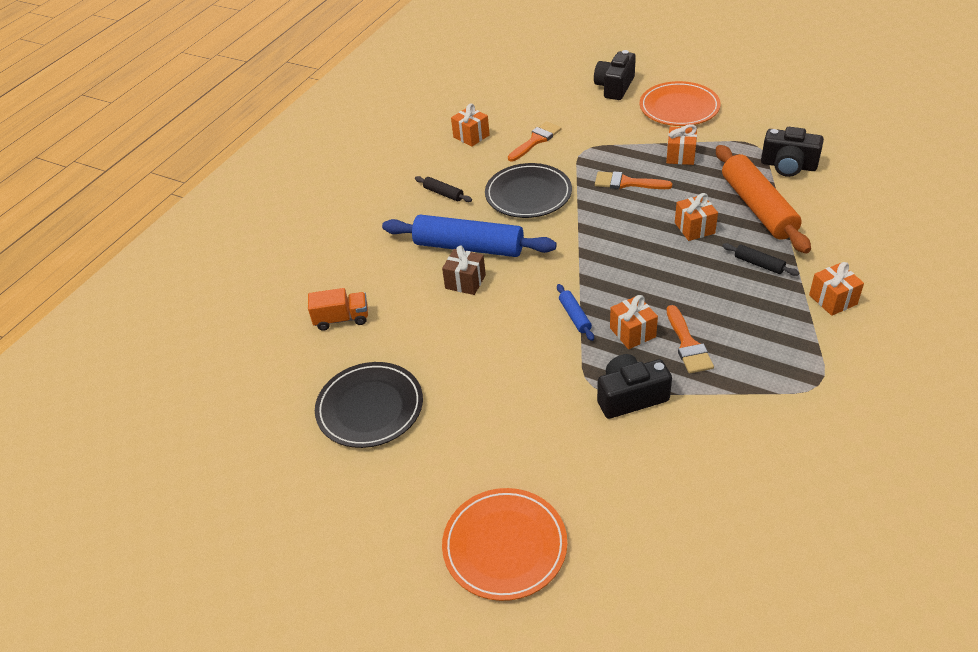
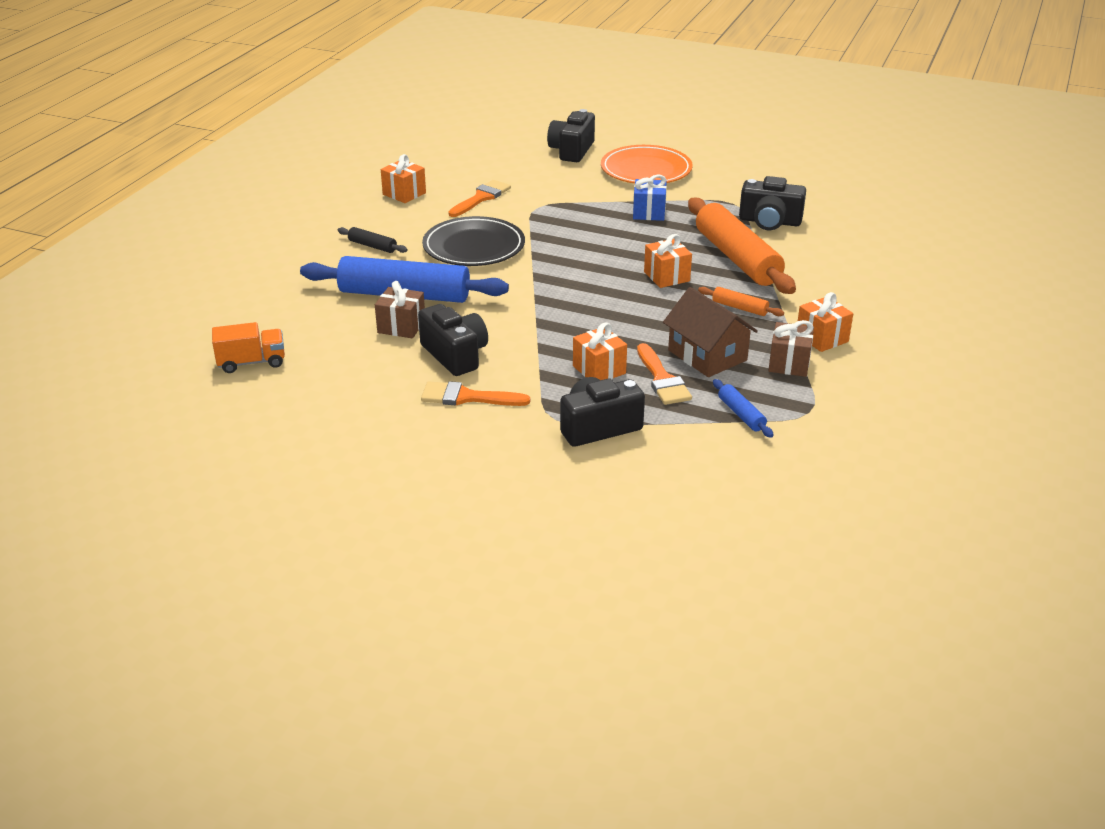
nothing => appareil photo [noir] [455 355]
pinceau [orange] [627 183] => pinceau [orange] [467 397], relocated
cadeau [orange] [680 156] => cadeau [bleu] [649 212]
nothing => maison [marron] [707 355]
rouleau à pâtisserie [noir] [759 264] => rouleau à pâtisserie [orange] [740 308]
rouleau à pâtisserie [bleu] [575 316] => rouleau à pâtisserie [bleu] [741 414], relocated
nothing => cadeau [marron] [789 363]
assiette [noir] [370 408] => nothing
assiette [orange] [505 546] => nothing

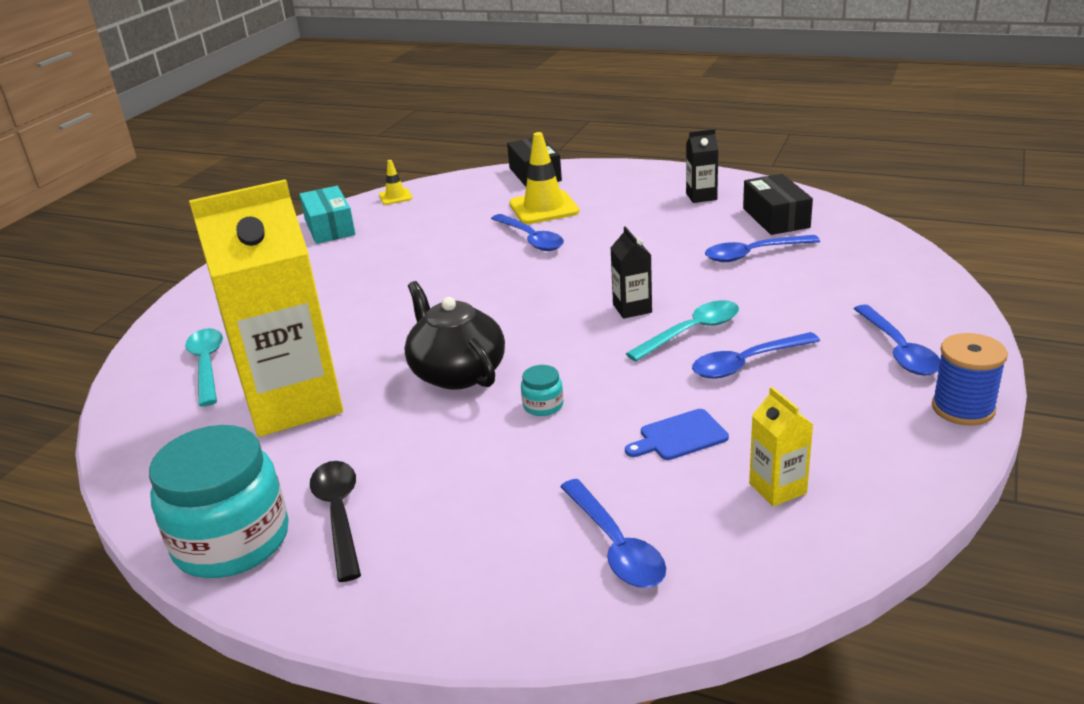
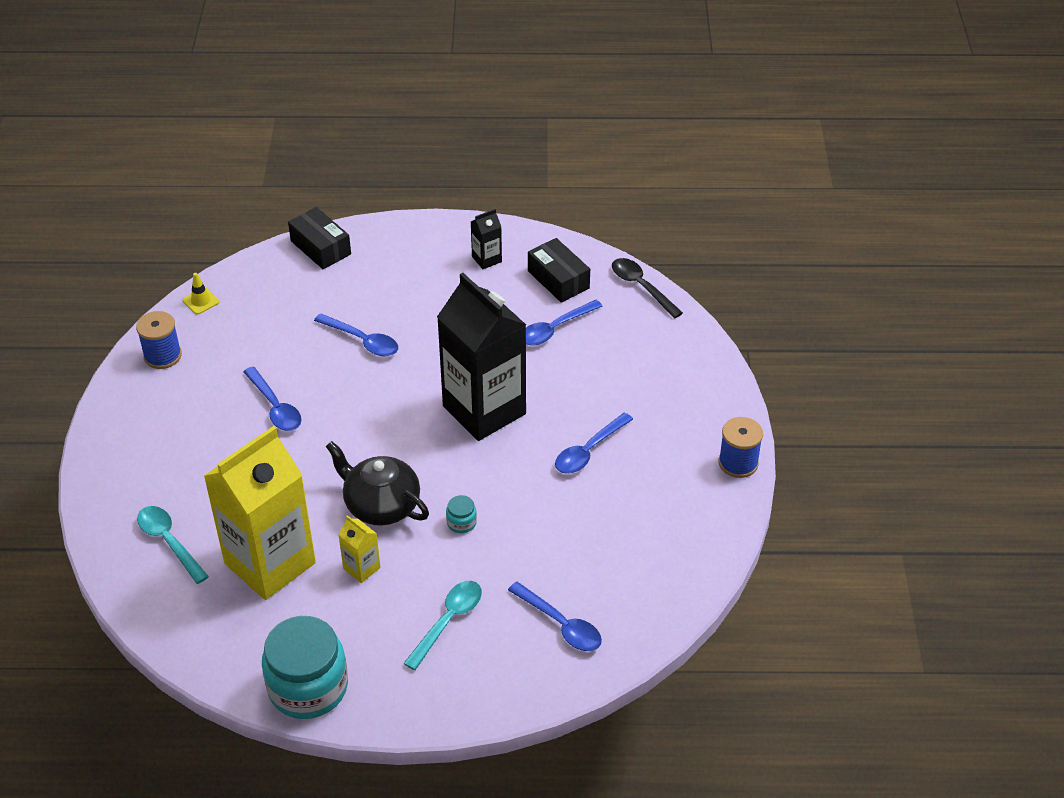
boîte [turquoise] [329 227] => bobine [bleu] [162 356]
cuillère [bleu] [898 350] => cuillère [bleu] [275 407], relocated
brique de lait [jaune] [777 488] => brique de lait [jaune] [361 568], relocated
cuillère [turquoise] [691 332] => cuillère [turquoise] [448 621], relocated
brique de lait [noir] [632 308] => brique de lait [noir] [484 410], x2.46
cuillère [noir] [339 515] => cuillère [noir] [641 287], relocated
cône de chantier [jaune] [544 208] => nothing
planche à découper [bleu] [679 436] => nothing

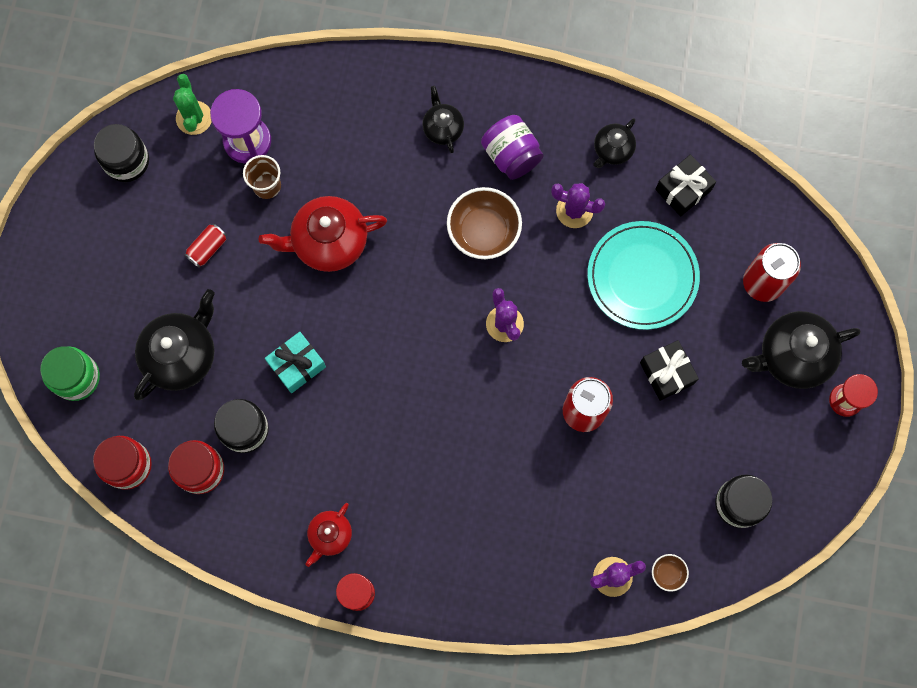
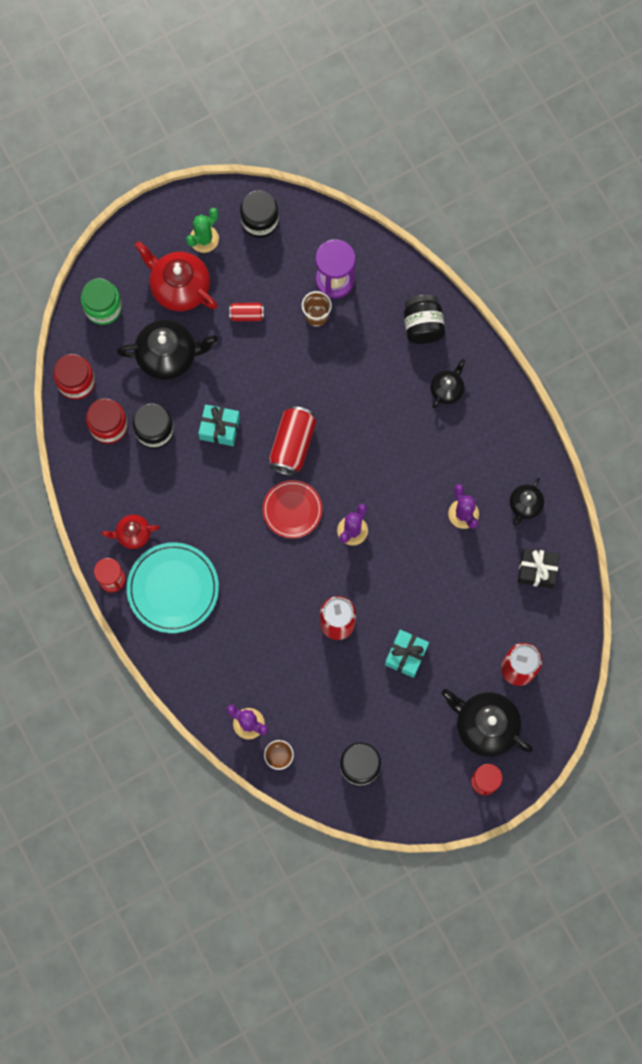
assiette [turquoise] [642 276] => assiette [turquoise] [173 588], relocated
théière [rouge] [328 242] => théière [rouge] [179 287], relocated
cactus [vert] [194 118] => cactus [vert] [204 239], relocated
nothing => assiette [rouge] [292 510]
nothing => canette [rouge] [292 445]
cadeau [noir] [666 373] => cadeau [turquoise] [406 655]
nothing => bocal [noir] [422 326]
théière [noir] [612 150] => théière [noir] [525 505], 60 degrees counterclockwise
bol [marron] [483 231] => nothing
bocal [violet] [511 155] => nothing

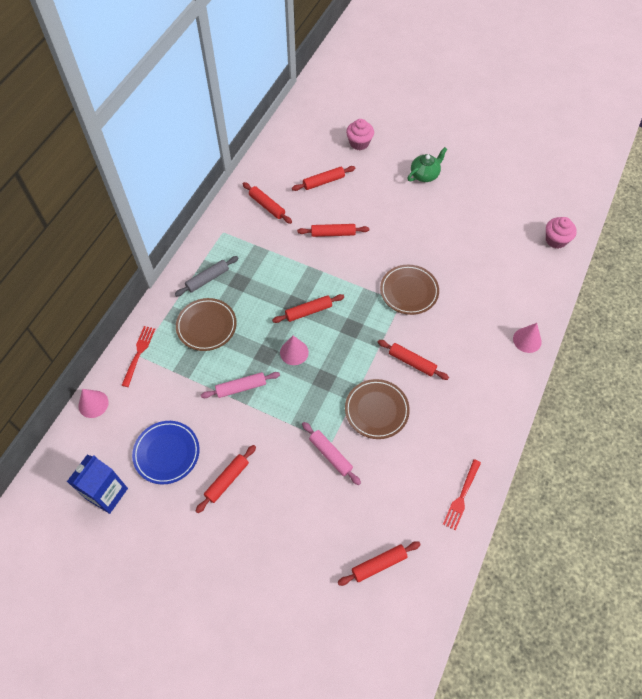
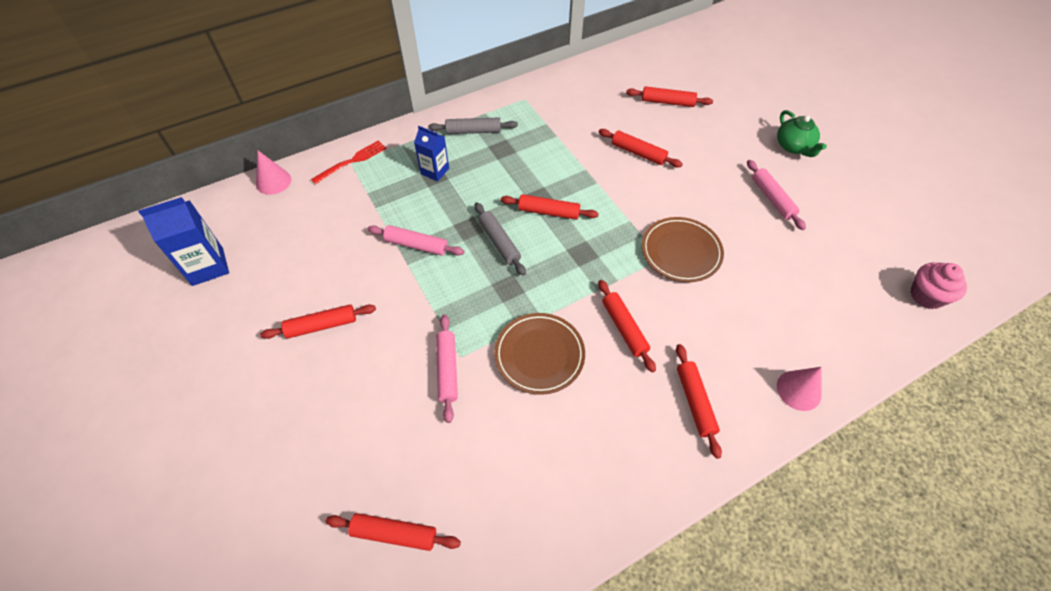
assiette [marron] [206 326] => brique de lait [bleu] [435 171]
cône [rose] [294 352] => rouleau à pâtisserie [gris] [499 242]
rouleau à pâtisserie [rouge] [267 206] => rouleau à pâtisserie [rouge] [695 402], relocated
nothing => rouleau à pâtisserie [rose] [772 199]
théière [vert] [425 175] => théière [vert] [793 146], 75 degrees clockwise
assiette [bleu] [167 453] => nothing
muffin [rose] [359 143] => nothing
fourchette [rouge] [462 496] => nothing

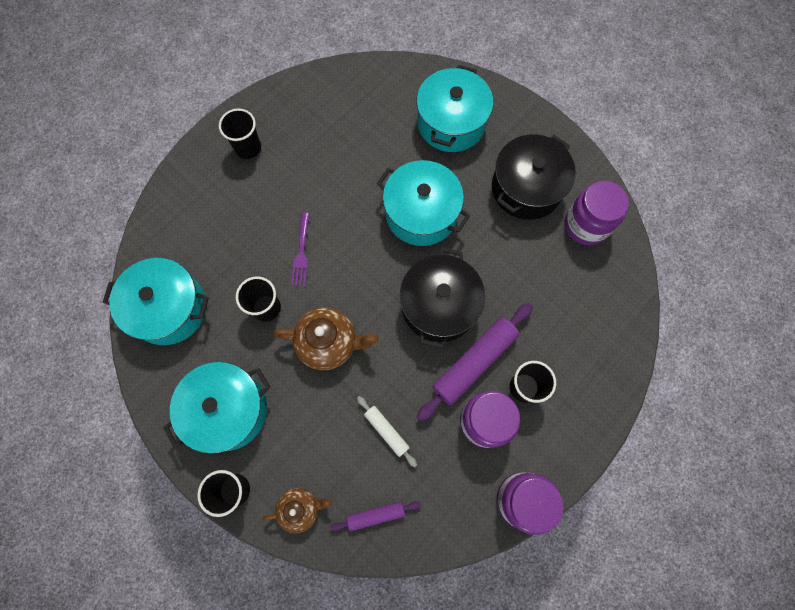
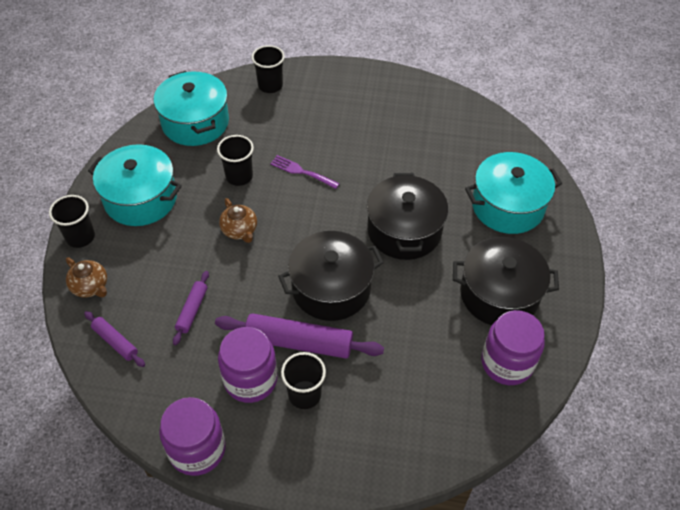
rouleau à pâtisserie [blanc] [386 431] => rouleau à pâtisserie [violet] [192 310]
théière [marron] [329 343] => théière [marron] [240 230], x0.63
gobelet [noir] [248 148] => gobelet [noir] [270 85], relocated
fourchette [violet] [301 252] => fourchette [violet] [302 172], 60 degrees clockwise
marmite [turquoise] [421 213] => marmite [noir] [404 230]

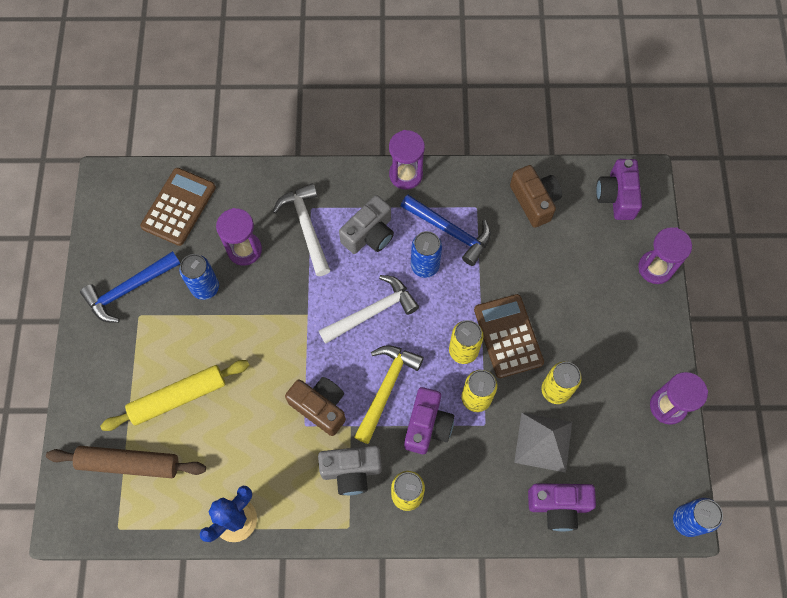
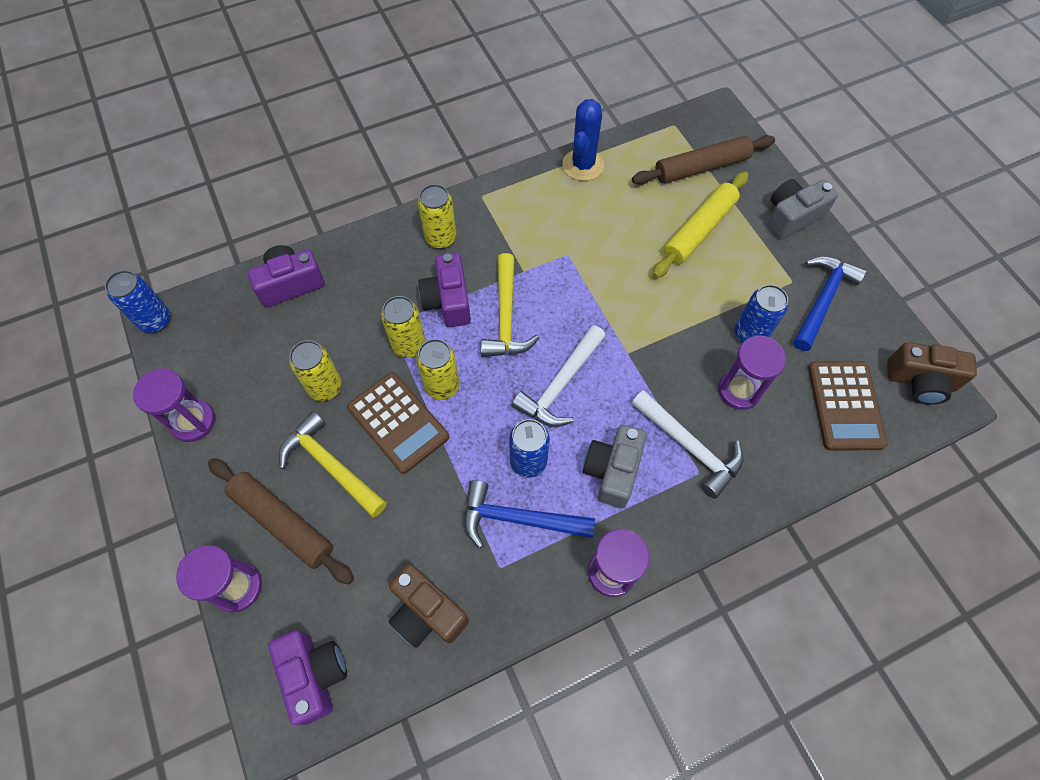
nothing => rouleau à pâtisserie [marron] [283 522]
nothing => marteau [jaune] [330 465]
appareil photo [gris] [351 471] => appareil photo [gris] [792 217], relocated
appareil photo [marron] [320 407] => appareil photo [marron] [920 381], relocated
pyramide [gris] [543 442] => nothing

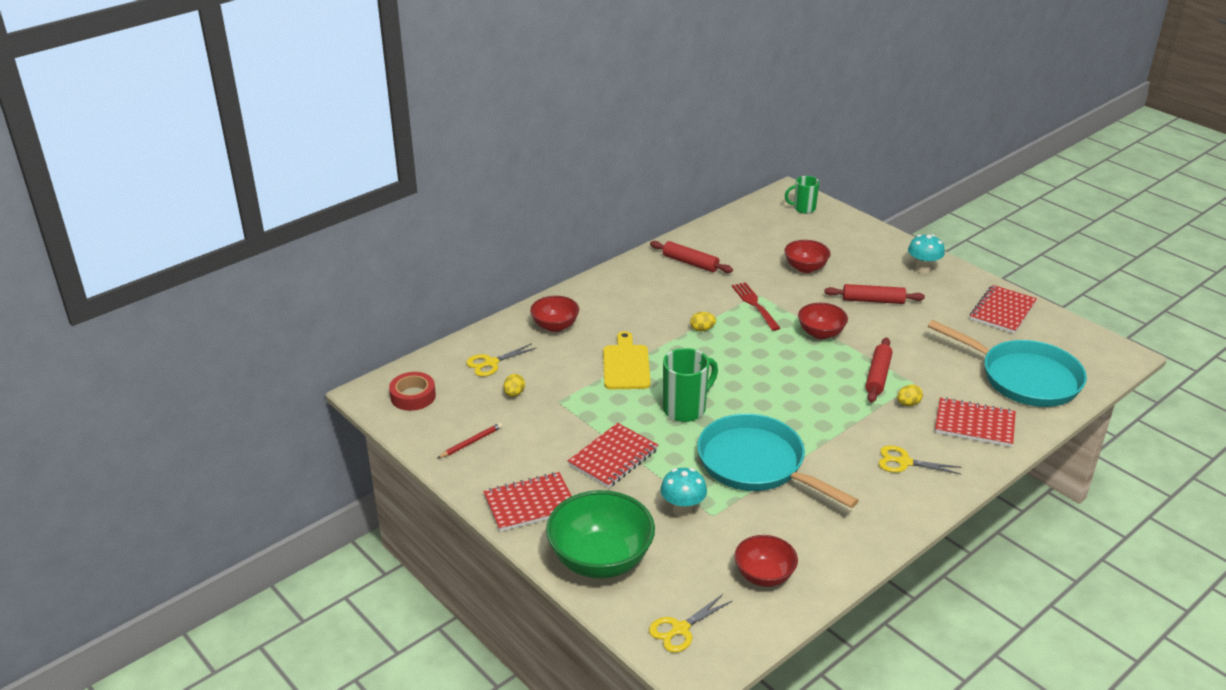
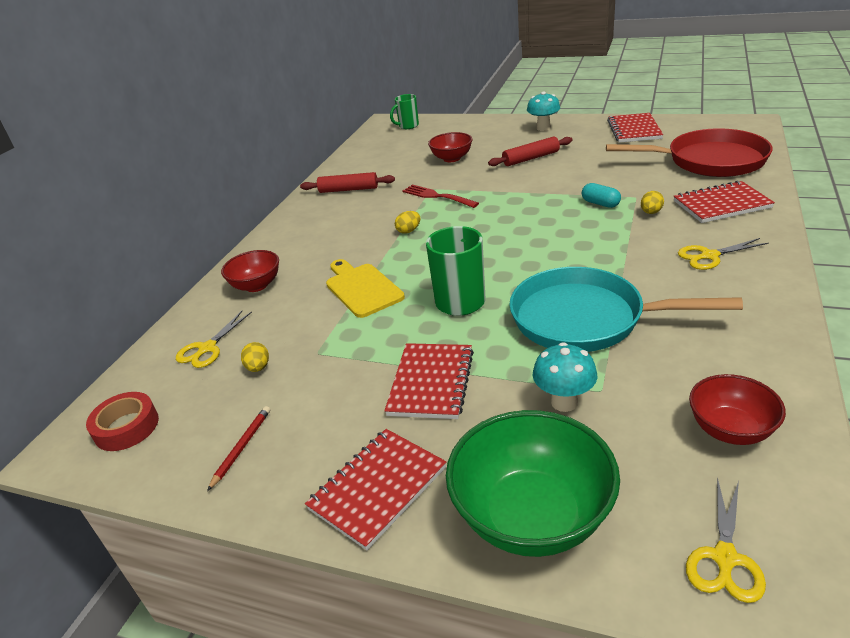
rouleau à pâtisserie [rouge] [878 376] => gélule [turquoise] [600 203]
poêle [turquoise] [1023 378] => poêle [rouge] [709 161]
bol [rouge] [820 333] => nothing

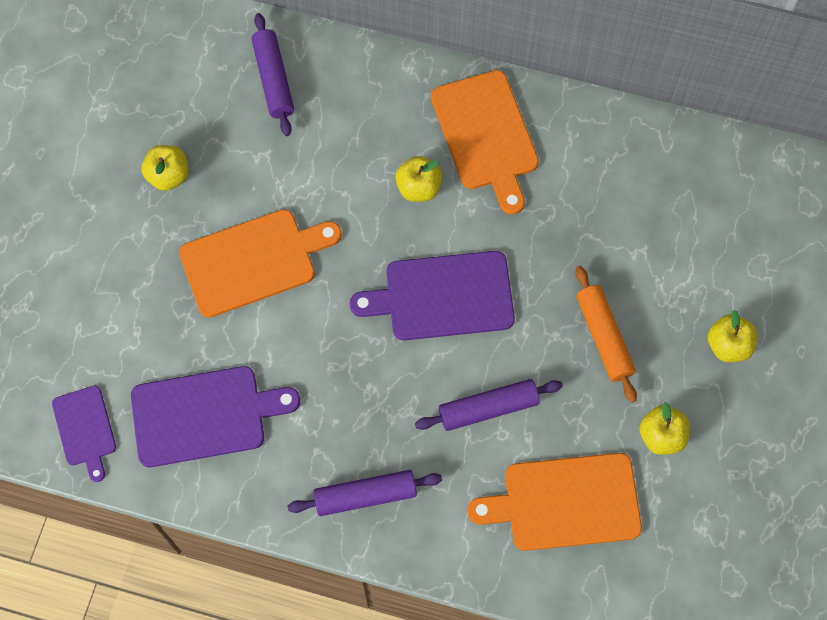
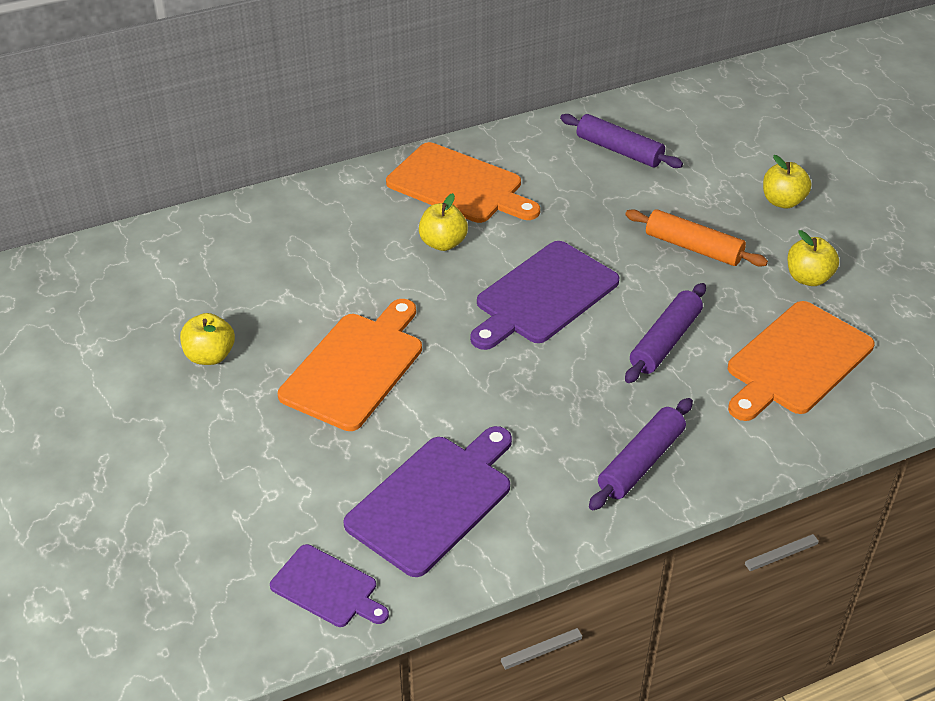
rouleau à pâtisserie [violet] [273 80] => rouleau à pâtisserie [violet] [619 150], relocated

